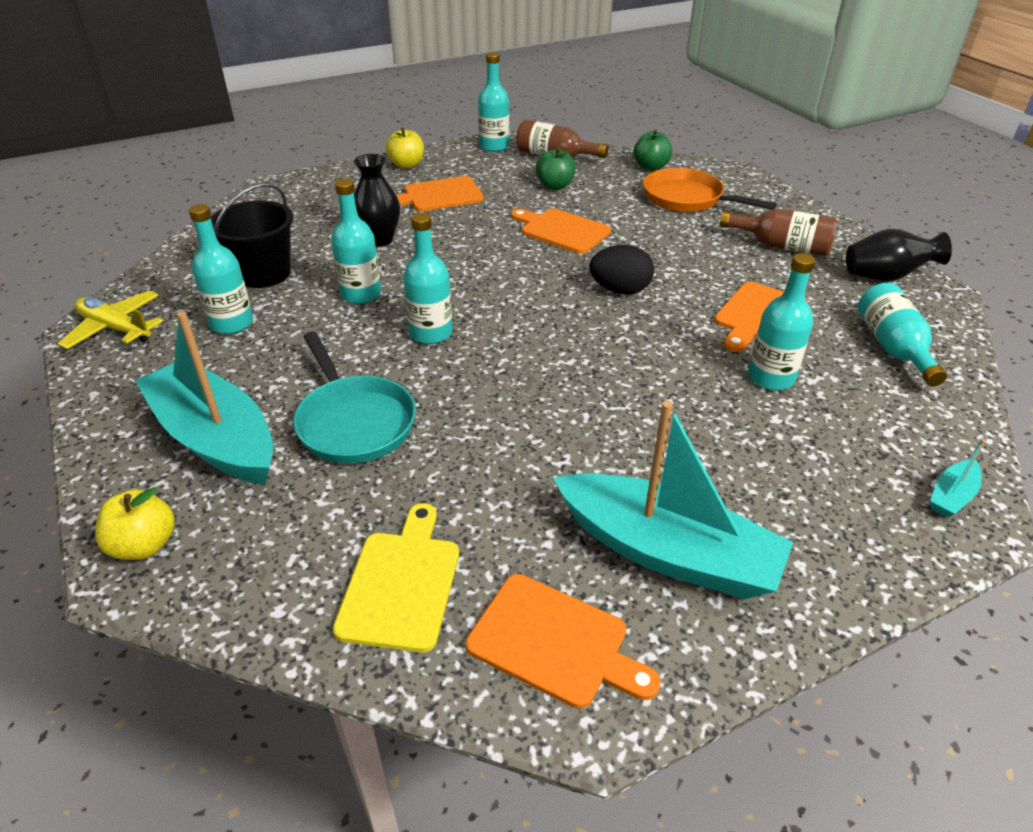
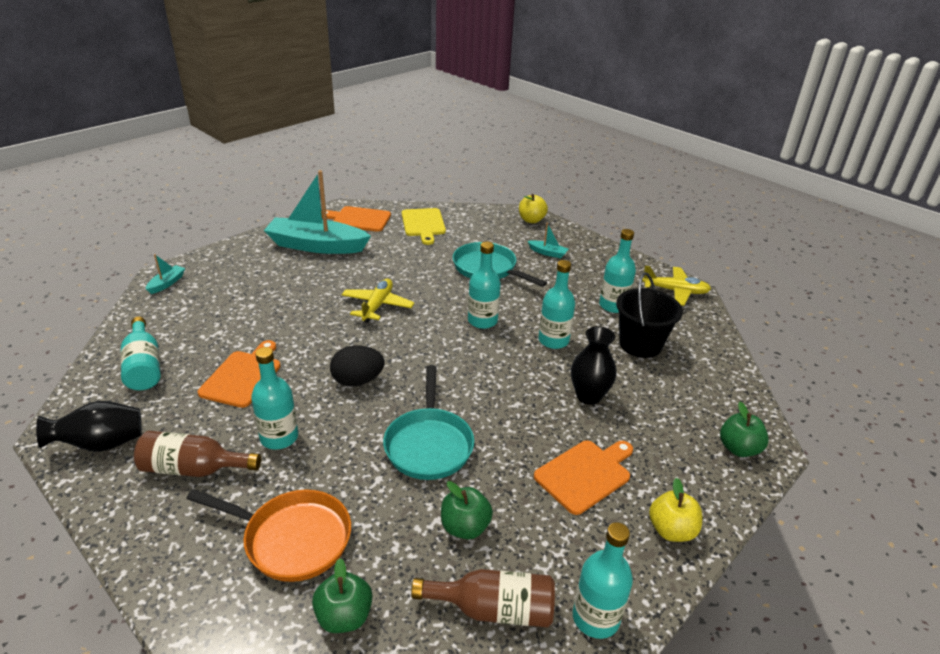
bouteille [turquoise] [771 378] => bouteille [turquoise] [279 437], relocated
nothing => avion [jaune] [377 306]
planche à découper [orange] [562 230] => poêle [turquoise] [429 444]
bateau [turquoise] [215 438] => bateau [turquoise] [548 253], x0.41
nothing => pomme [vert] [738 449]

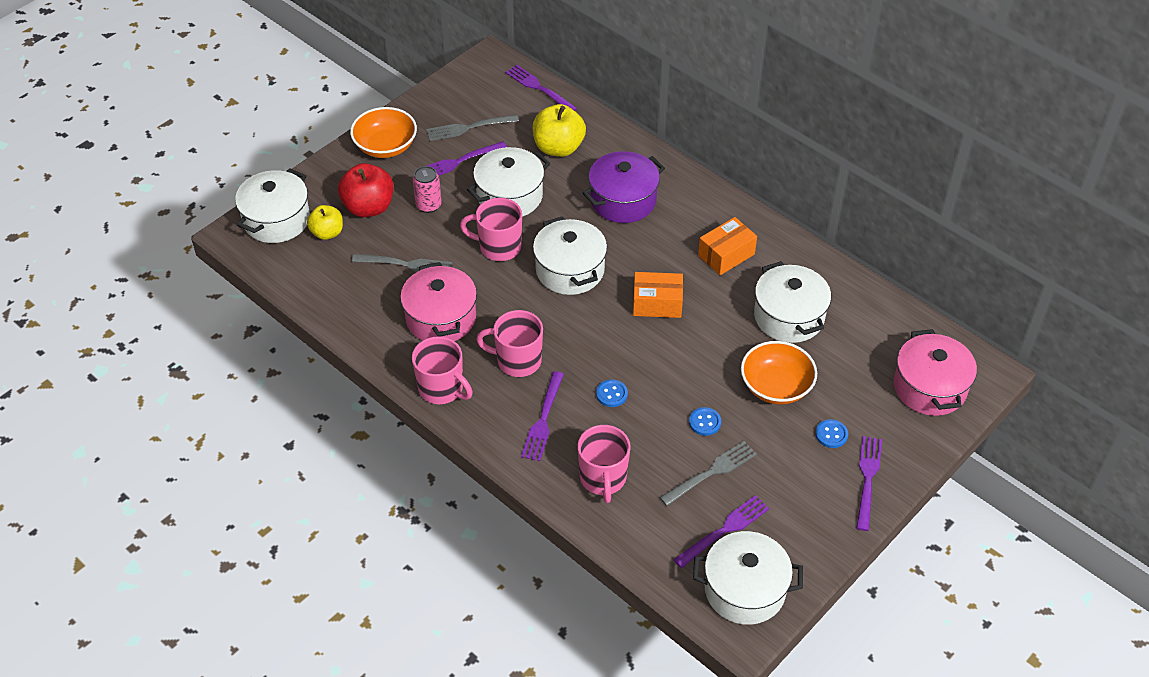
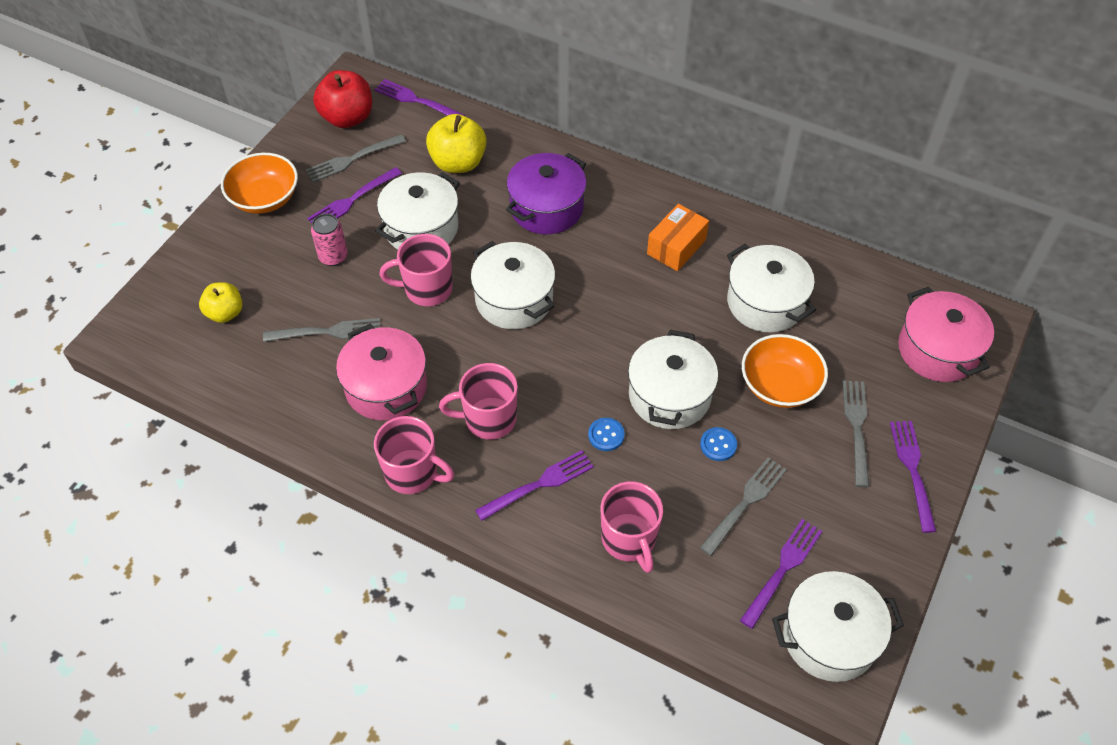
pomme [rouge] [368 207] => pomme [rouge] [347 118], relocated
fourchette [violet] [543 420] => fourchette [violet] [539 484], 120 degrees counterclockwise
marmite [blanc] [276 220] => marmite [blanc] [669 395], relocated
bouton [bleu] [831 434] => fourchette [gris] [856 427]
boîte [orange] [657 304] => nothing

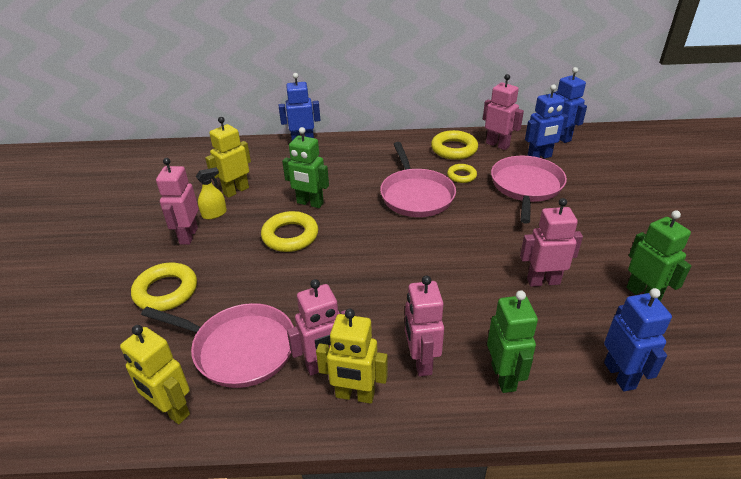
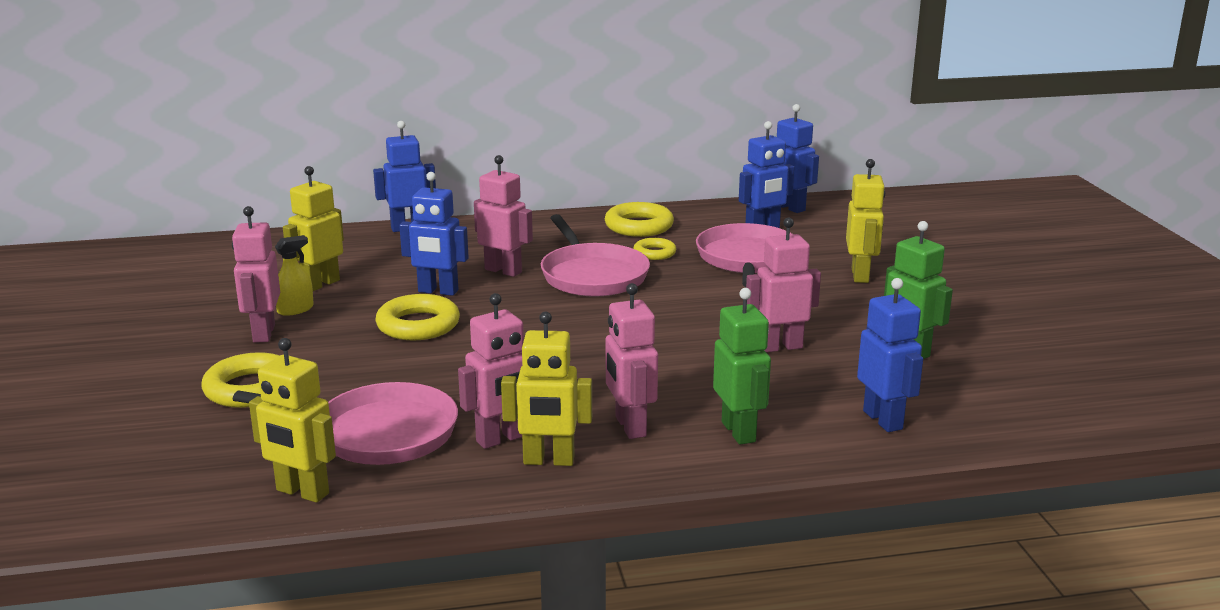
robot [vert] [310 203] => robot [bleu] [438 291]
robot [rose] [497 145] => robot [rose] [503 271], relocated
nothing => robot [jaune] [860 275]

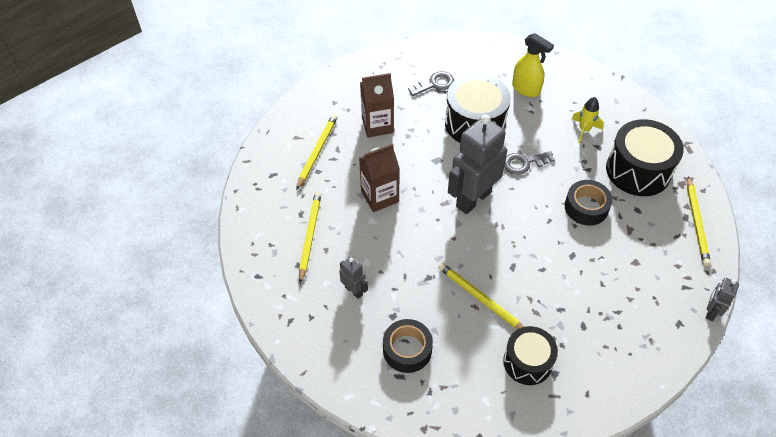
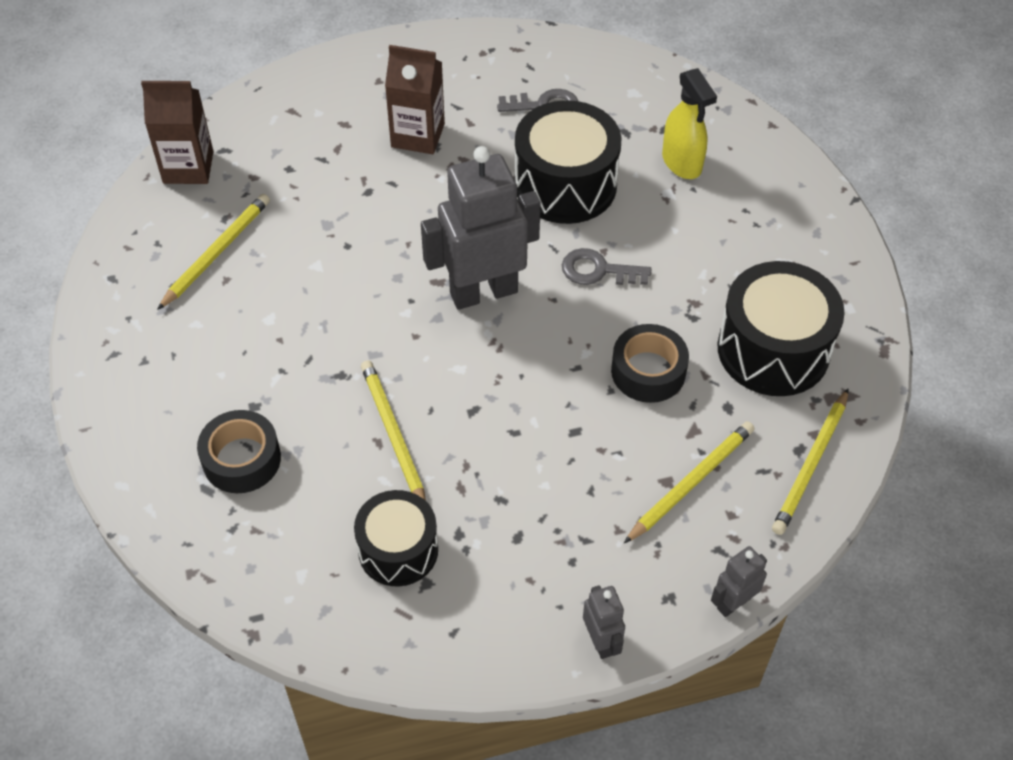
brique de lait [marron] [380 196] => brique de lait [marron] [188 167], relocated
robot [gris] [354 290] => robot [gris] [601 641], relocated
crayon [jaune] [317 152] => crayon [jaune] [691 482], relocated
fusée [jaune] [584 130] => nothing

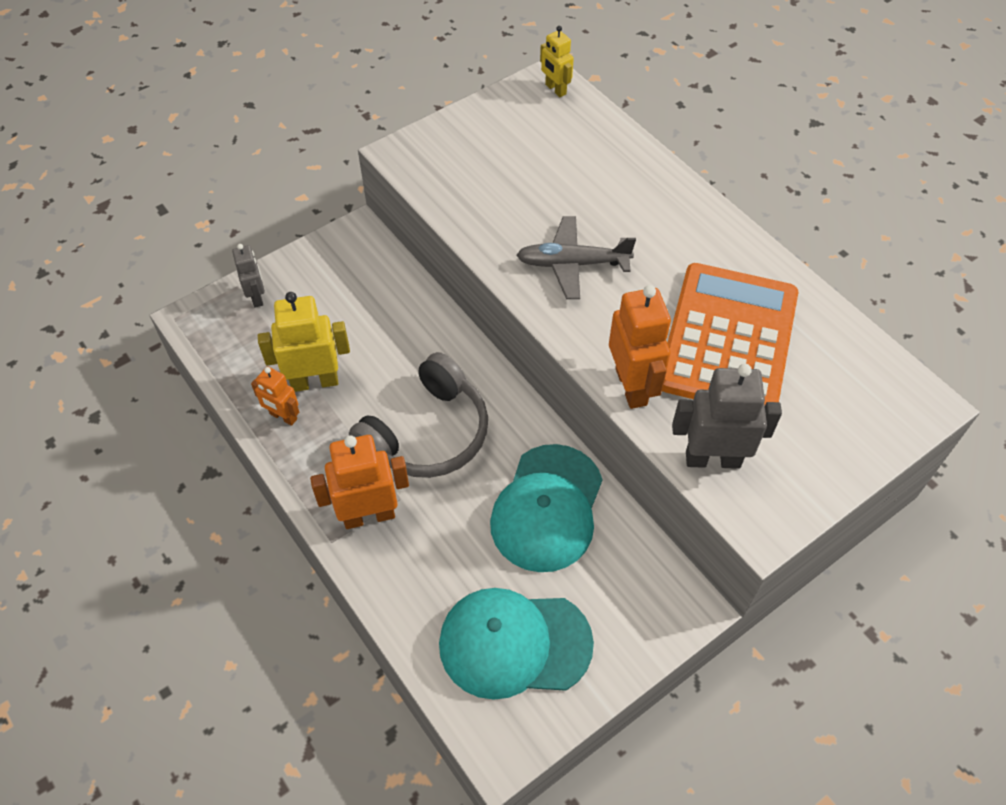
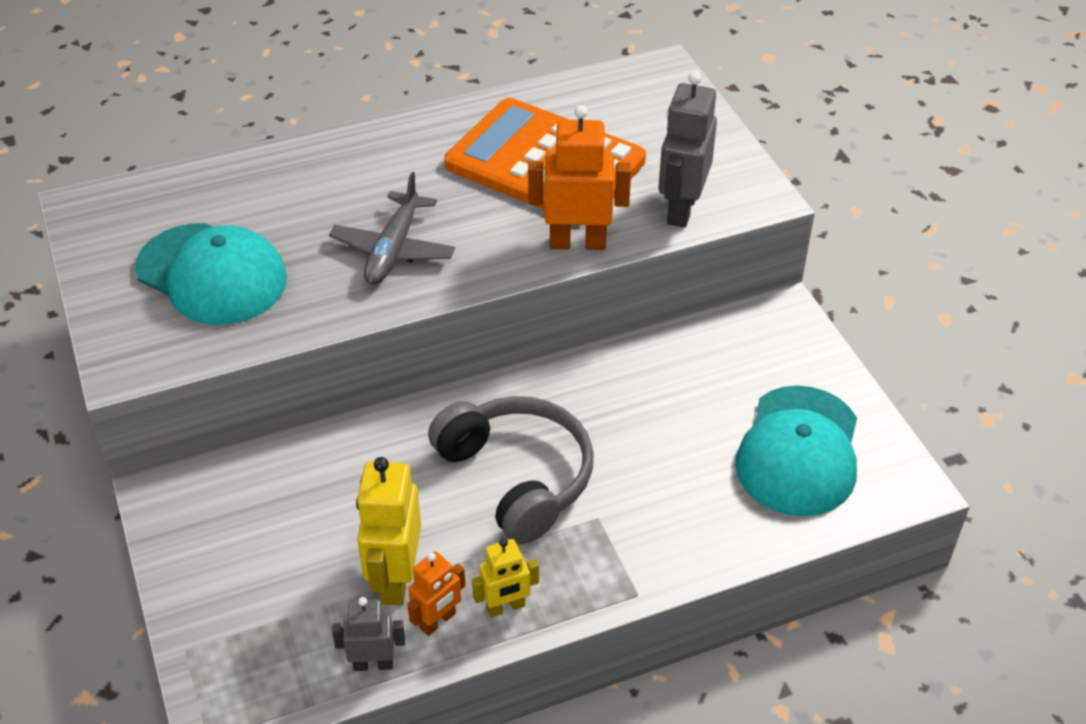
casquette [turquoise] [547 508] => casquette [turquoise] [212 274], relocated
robot [gris] [257 297] => robot [gris] [373 664], relocated
robot [jaune] [555 89] => robot [jaune] [506 607], relocated
robot [orange] [369 515] => nothing

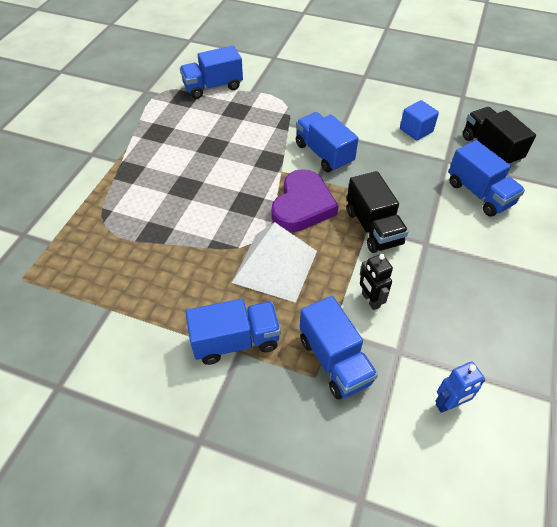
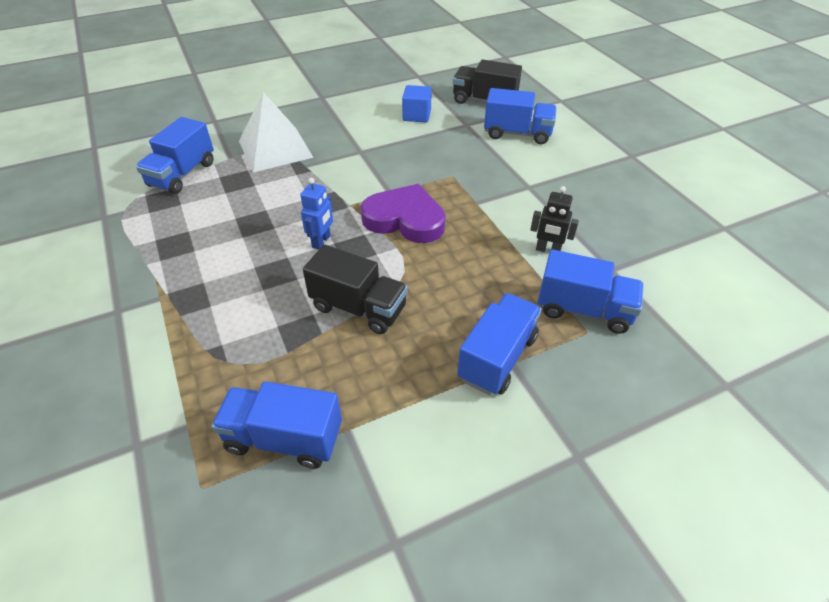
camion [bleu] [324 154] => camion [bleu] [284 438], relocated
pyramide [blanc] [275 266] => pyramide [blanc] [275 149], relocated
robot [bleu] [449 404] => robot [bleu] [321 241], relocated
camion [noir] [373 227] => camion [noir] [358 308], relocated
cœur [violet] [302 205] => cœur [violet] [405 219], 45 degrees counterclockwise

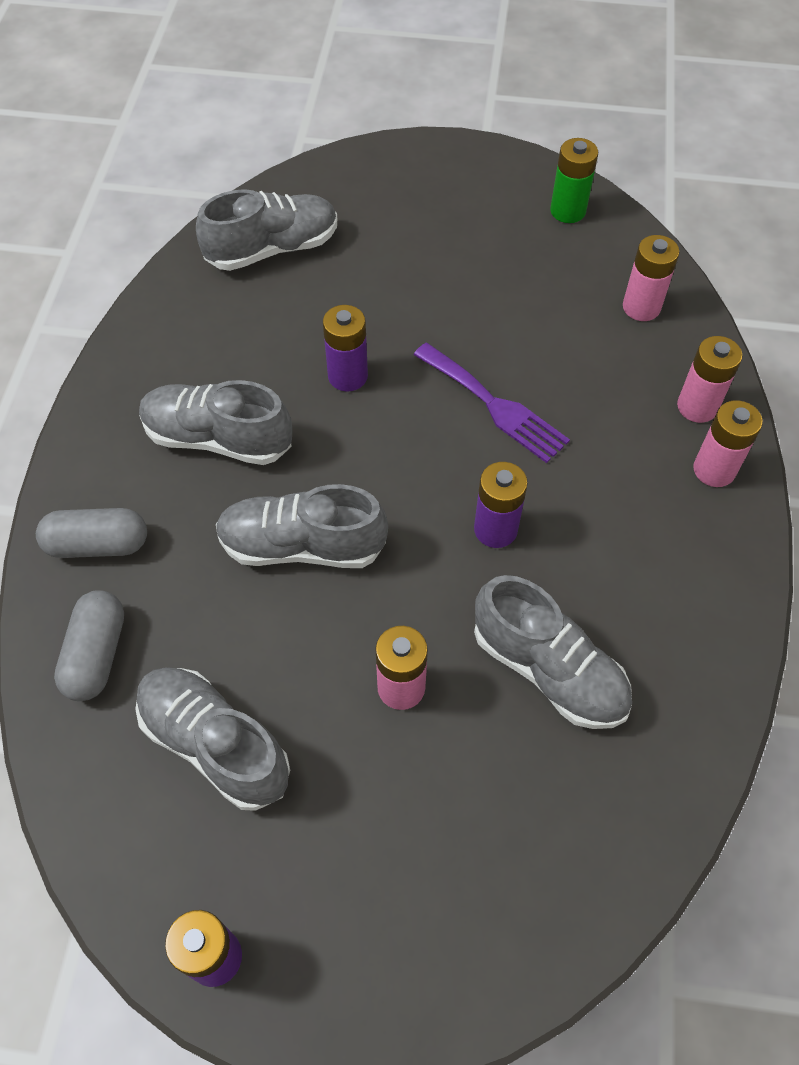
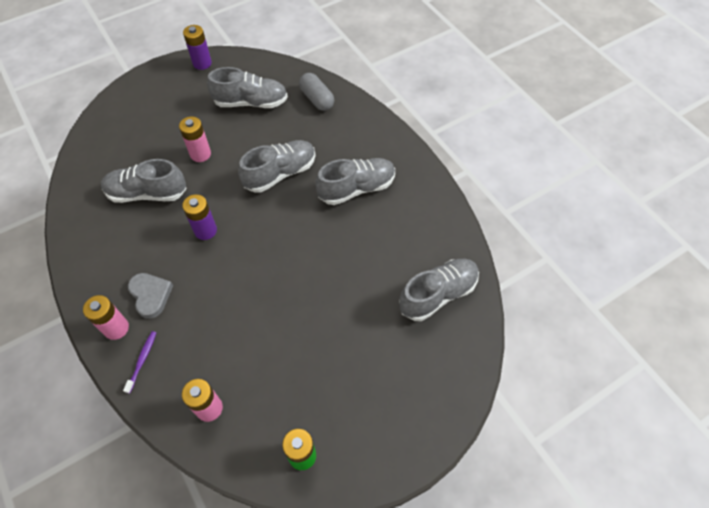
pile [rose] [697 407] => brosse à dents [violet] [142 360]
nothing => cœur [gris] [150 295]
chaussure [gris] [272 249] => chaussure [gris] [437 294], 150 degrees counterclockwise
gélule [gris] [98 544] => nothing
pile [violet] [348 376] => nothing
fourchette [violet] [494 405] => nothing

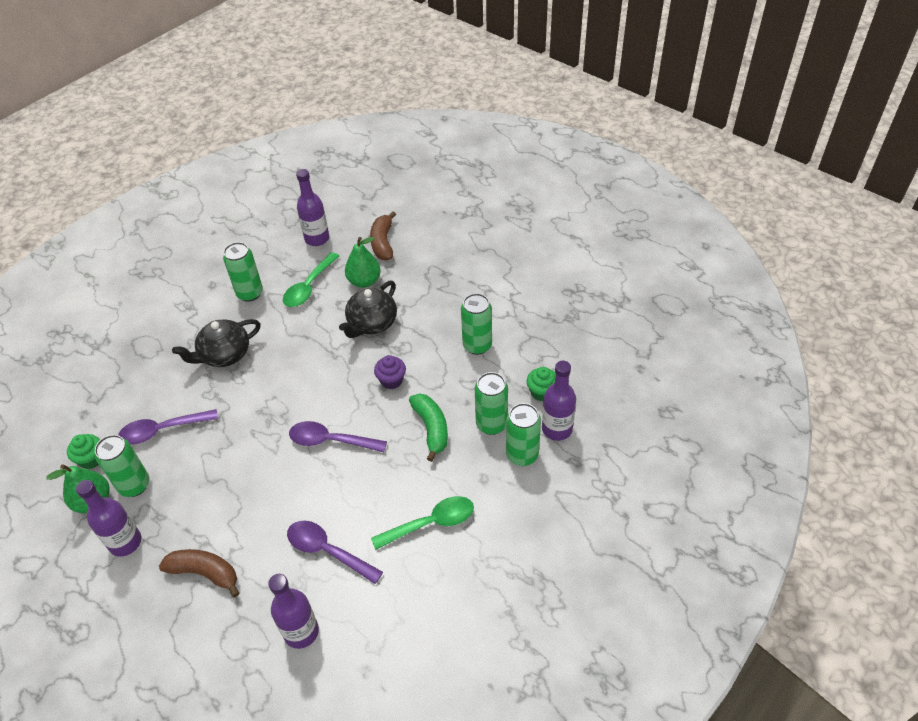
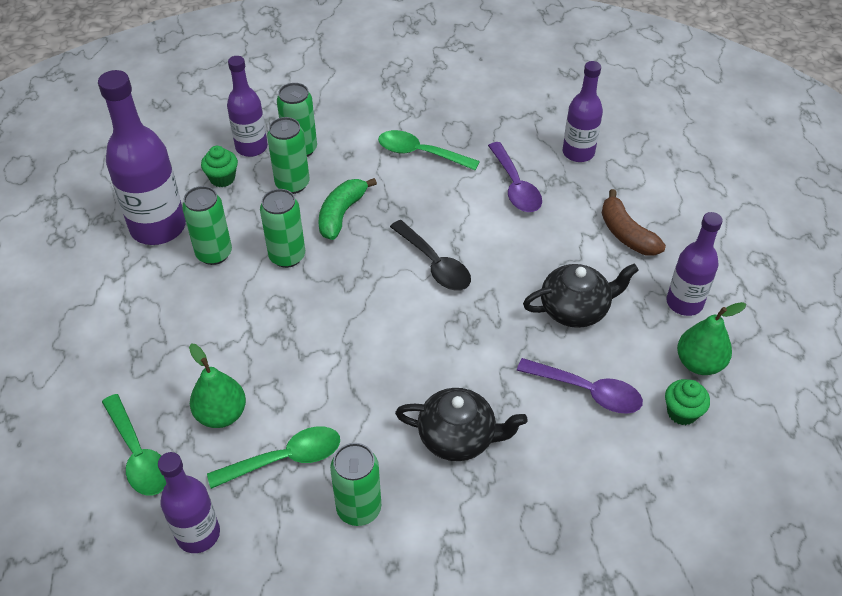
nothing => bouteille [violet] [158 227]
banane [marron] [383 243] => cuillère [vert] [138 454]
canette [vert] [134 485] => canette [vert] [287 256], relocated
cuillère [violet] [331 441] => cuillère [noir] [434 264]
théière [noir] [372 323] => théière [noir] [575 309], relocated
muffin [violet] [391 380] => nothing

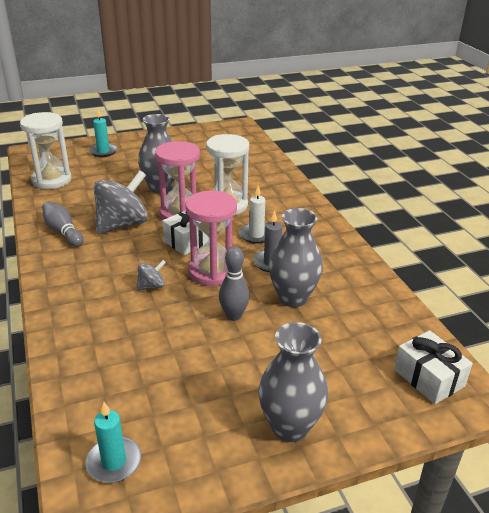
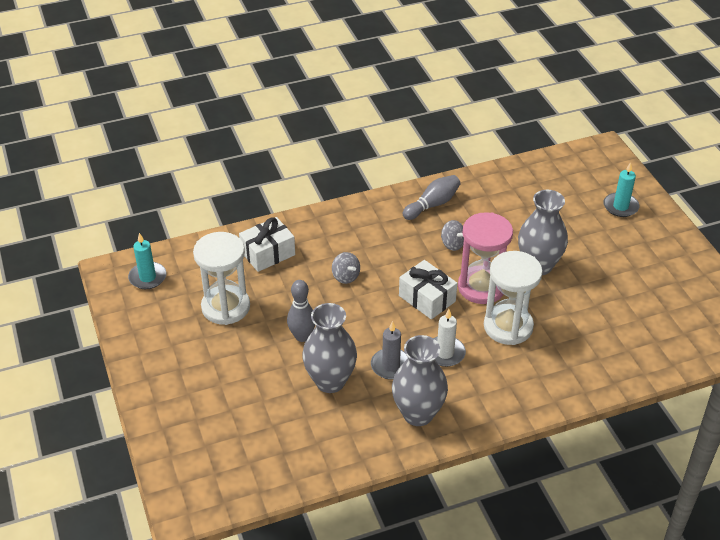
sablier [blanc] [52 180] => sablier [blanc] [225 307], relocated
cadeau [blanc] [429 378] => cadeau [blanc] [268 253], relocated
vase [gris] [290 427] => vase [gris] [418 414], relocated
toupie [gris] [122 224] => toupie [gris] [452 244], x0.46
sablier [rose] [212 272] => nothing

